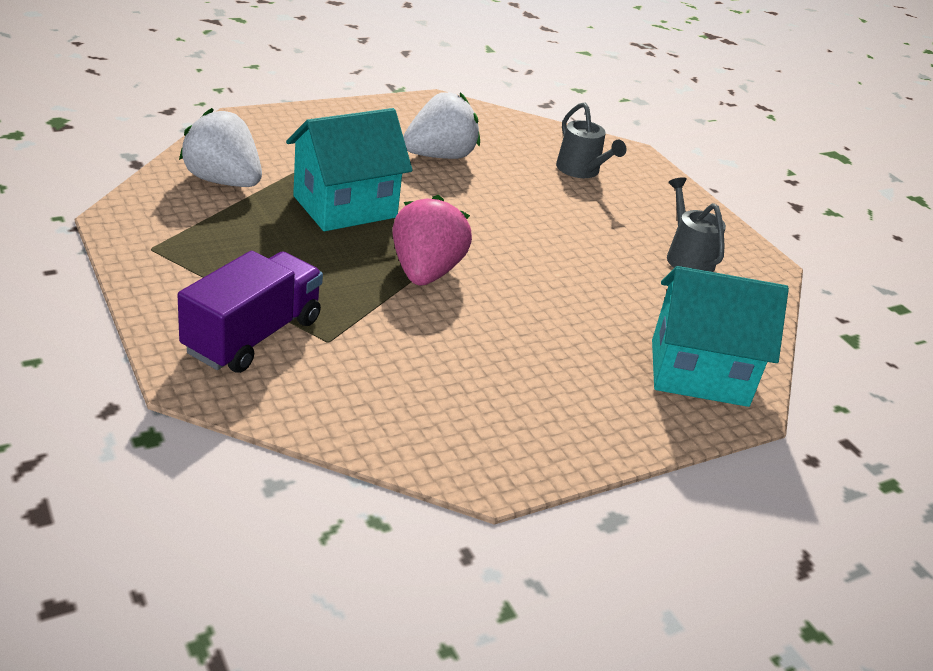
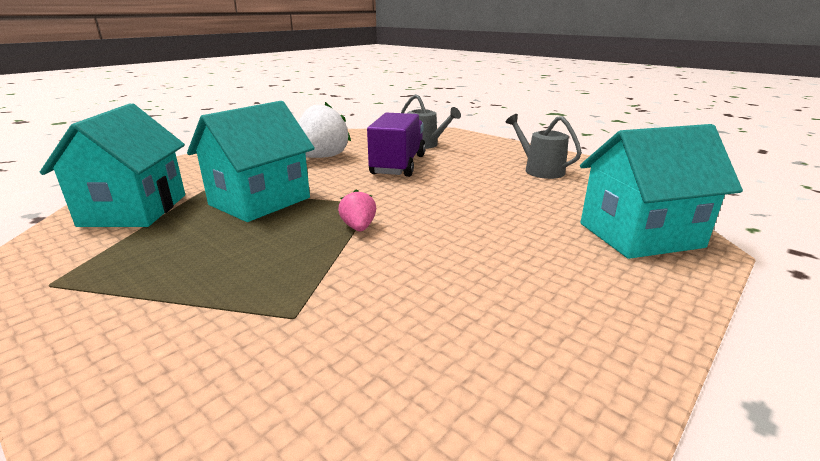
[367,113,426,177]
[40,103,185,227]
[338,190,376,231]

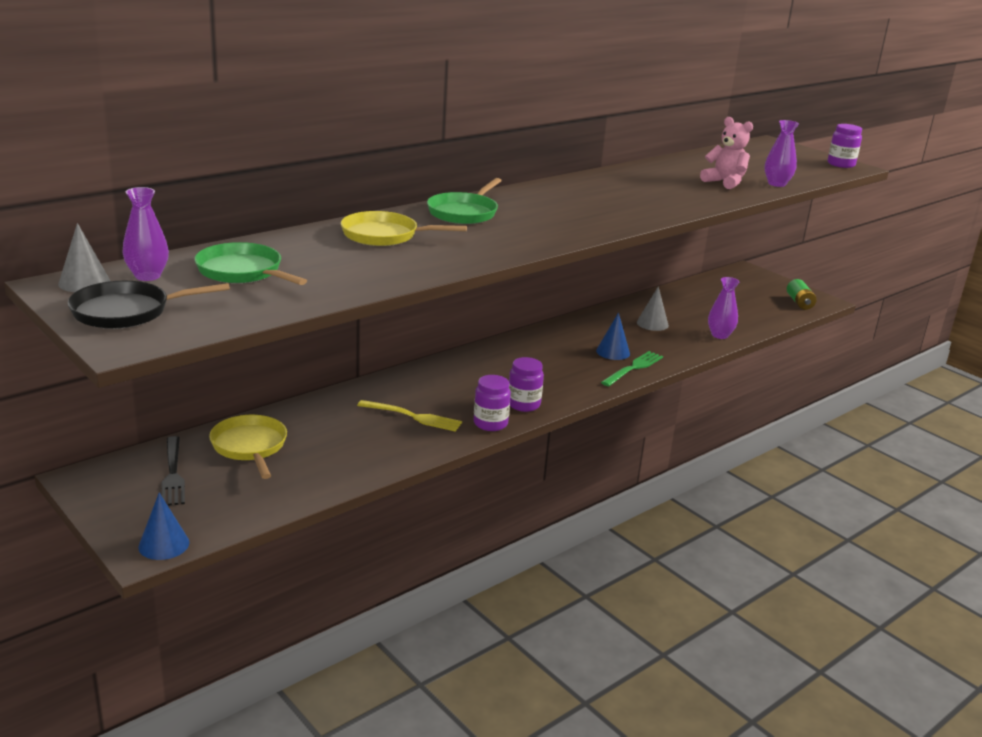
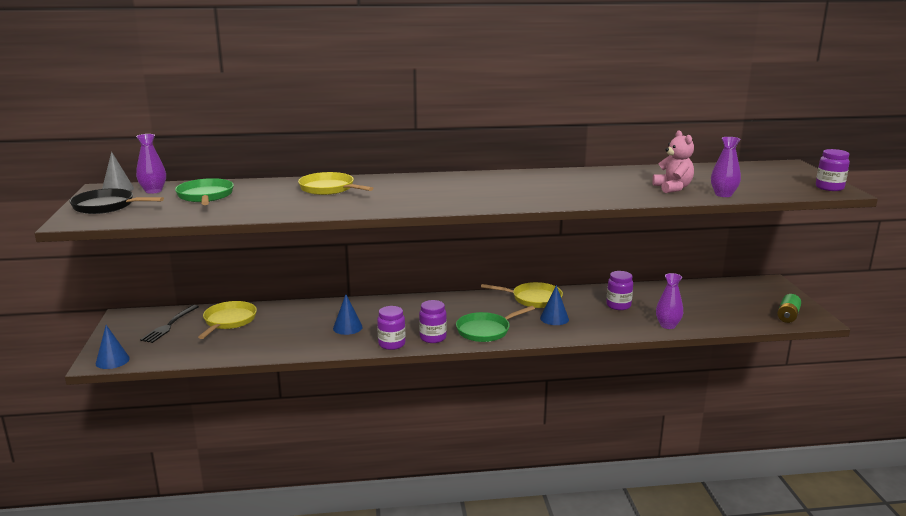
[333,294,363,335]
[456,306,535,342]
[601,351,663,386] (first image)
[606,271,633,310]
[481,282,563,308]

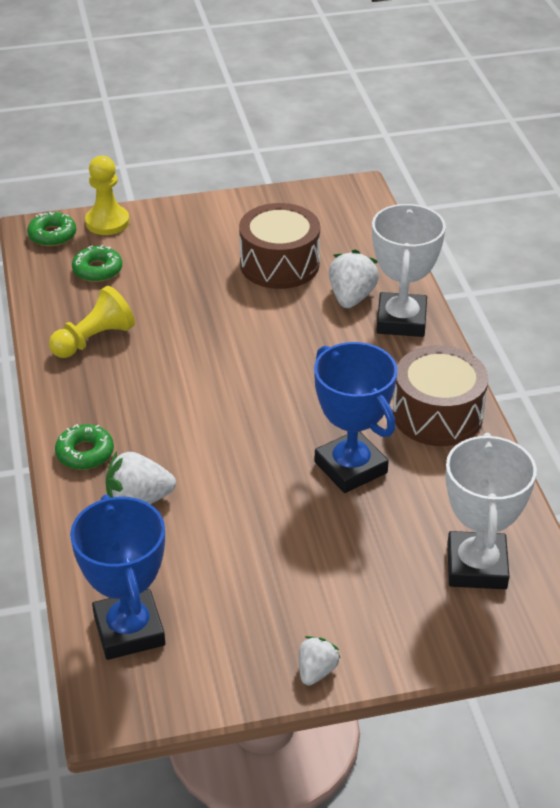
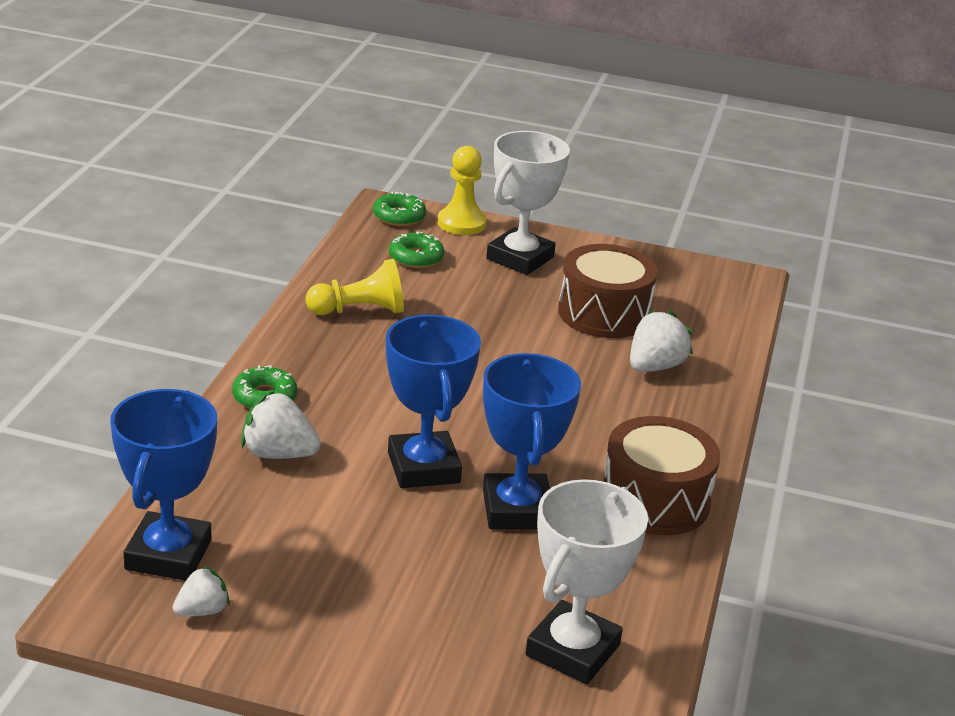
[173,566,230,617]
[486,131,570,275]
[386,315,481,488]

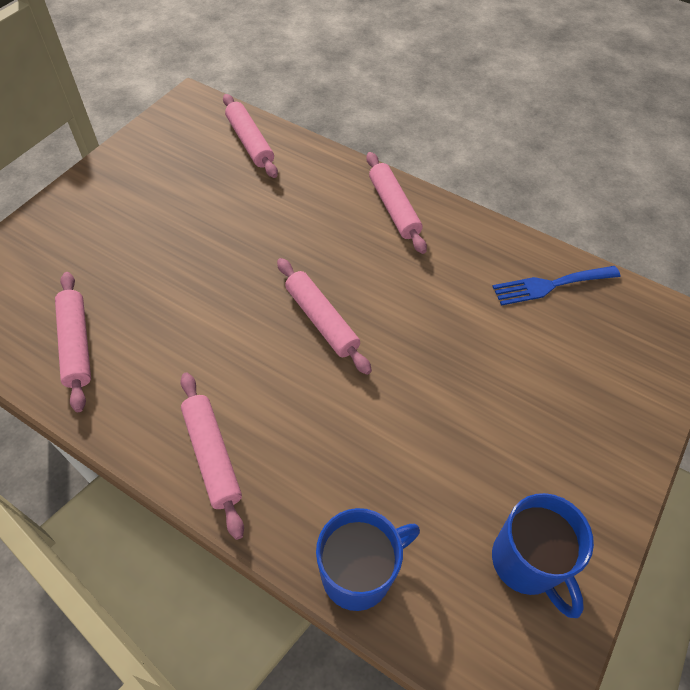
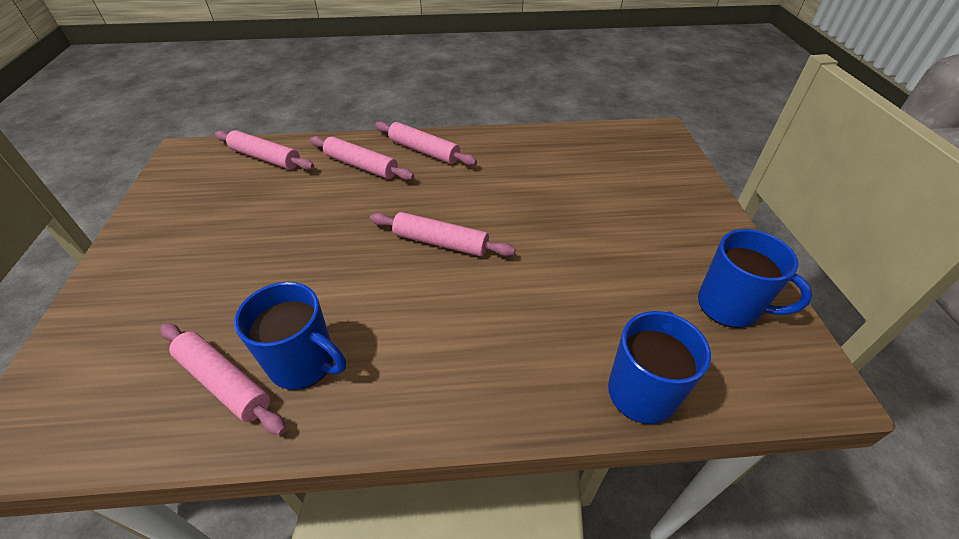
[310,136,414,180]
[492,266,621,306] (first image)
[234,282,346,390]

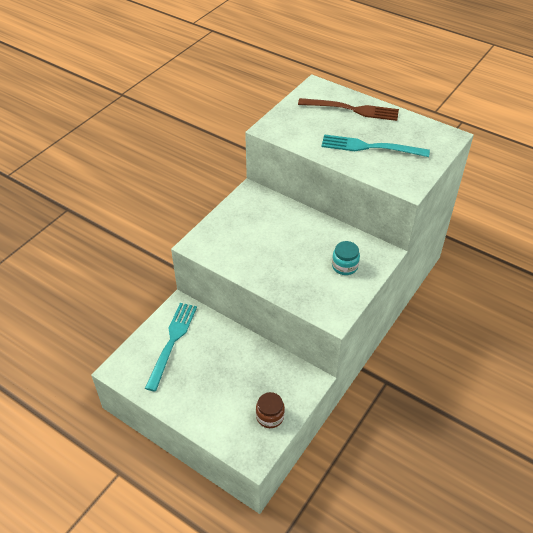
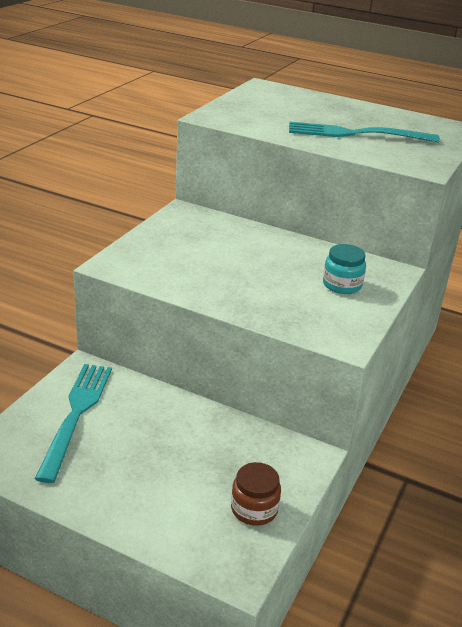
[298,98,399,121] (first image)

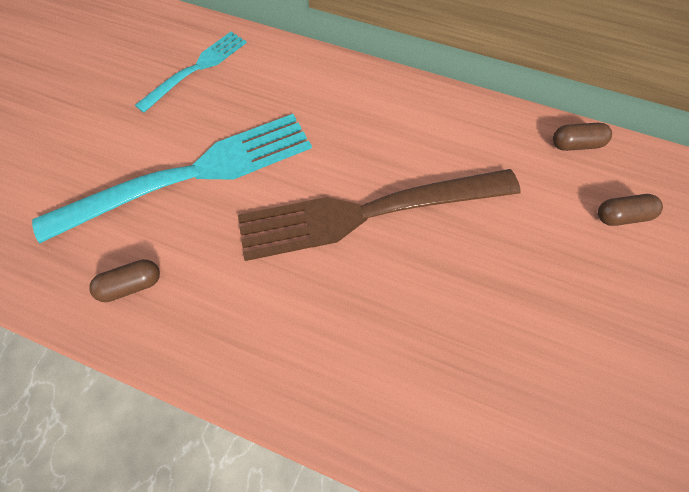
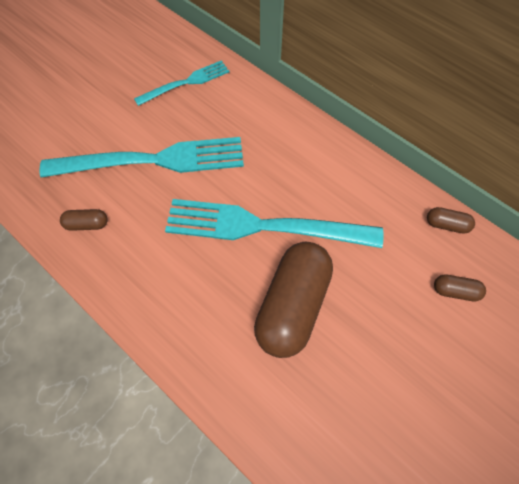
[165,199,383,248]
[254,242,333,358]

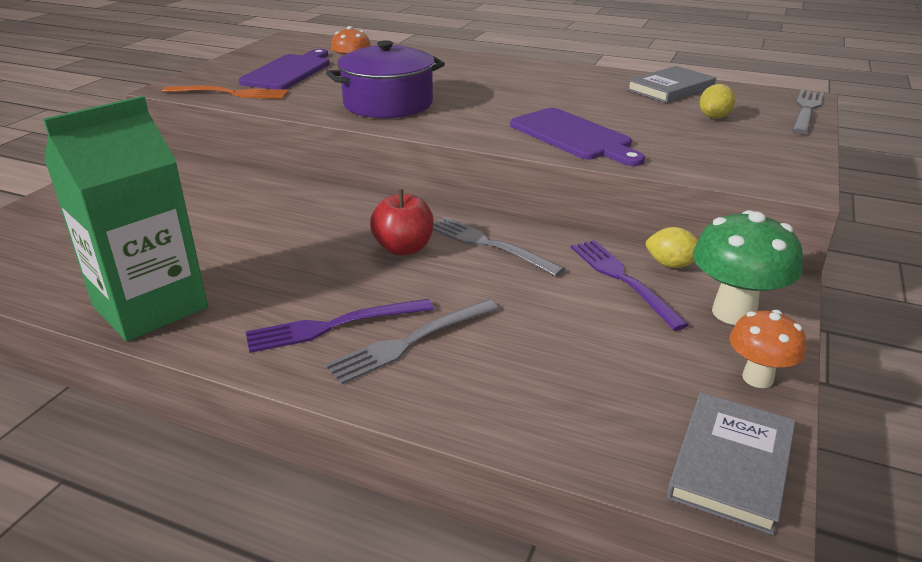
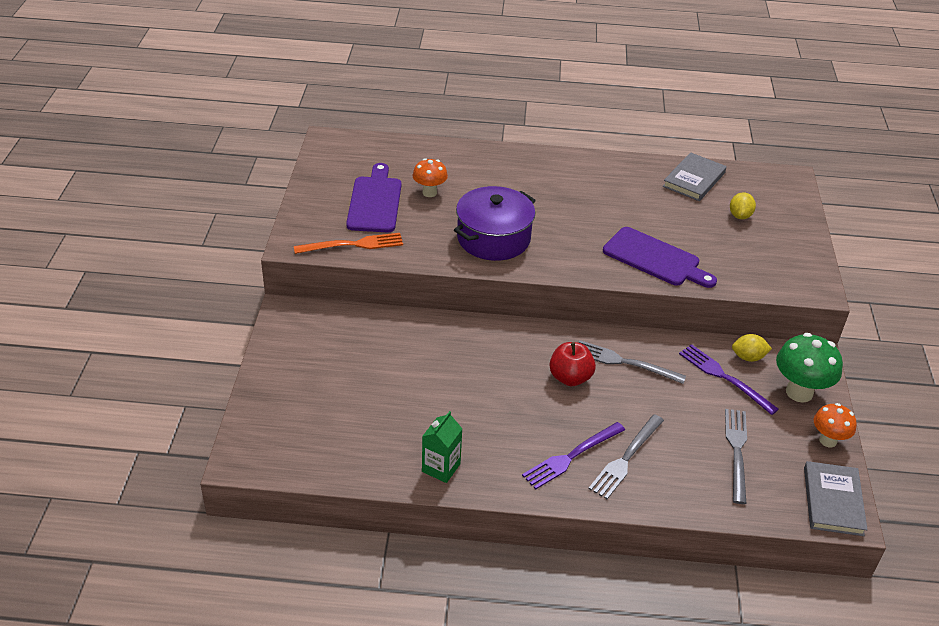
[422,411,463,483]
[725,409,747,504]

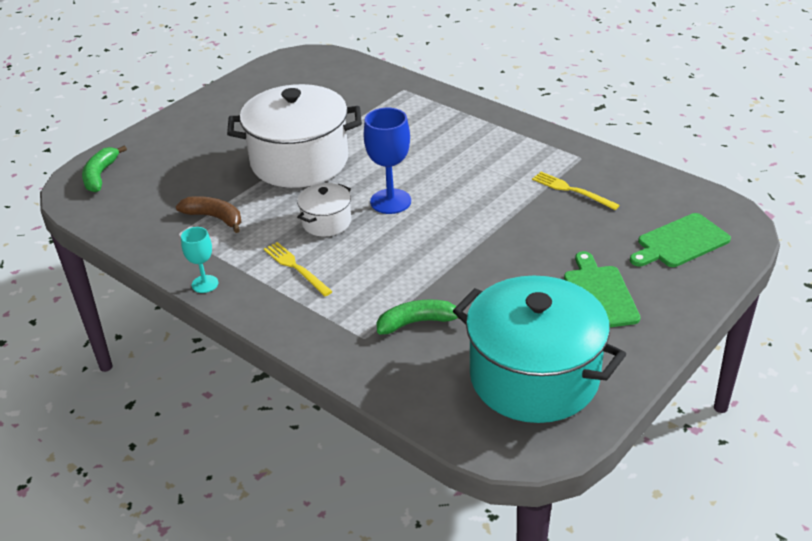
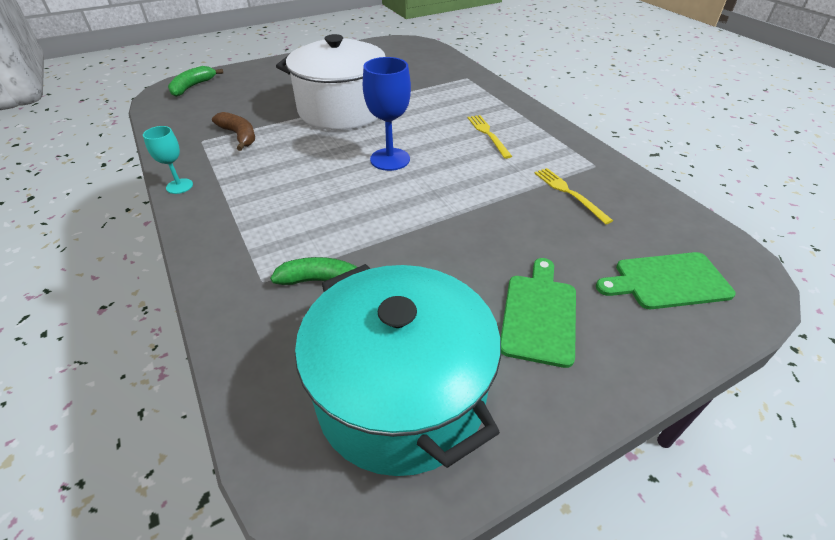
[468,115,512,159]
[297,183,351,237] (first image)

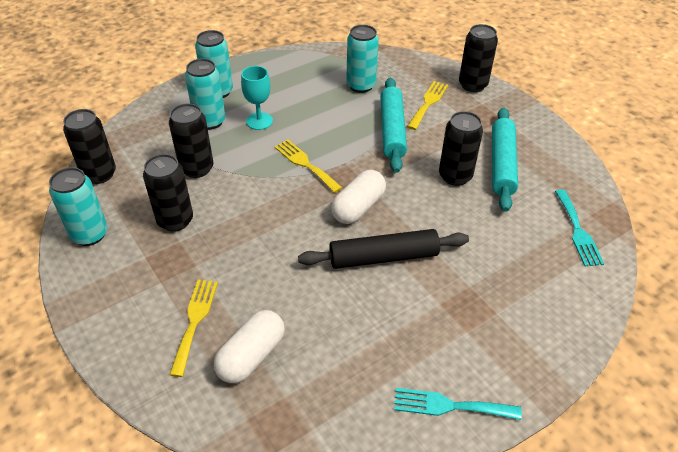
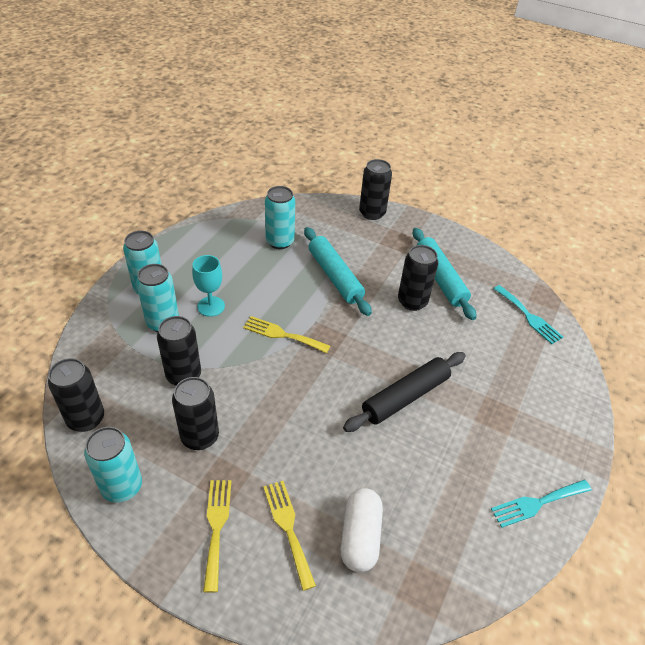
[331,170,386,224] (first image)
[203,480,231,593]

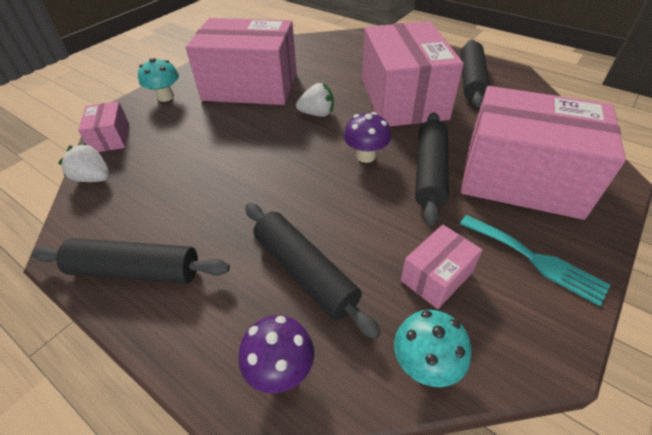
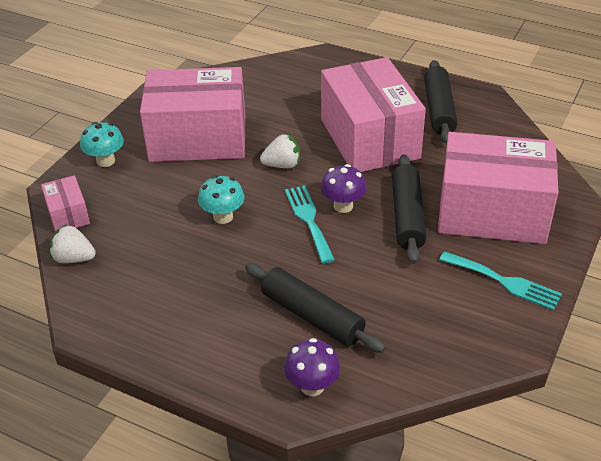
[31,238,230,284] (first image)
[198,175,245,224]
[401,225,482,309] (first image)
[285,185,335,264]

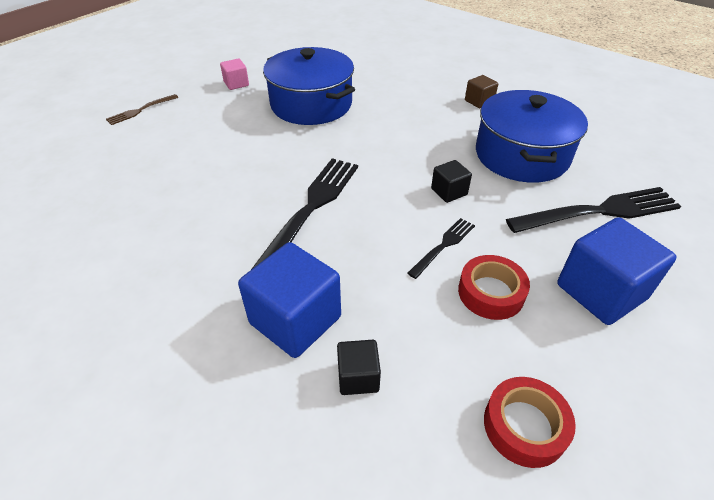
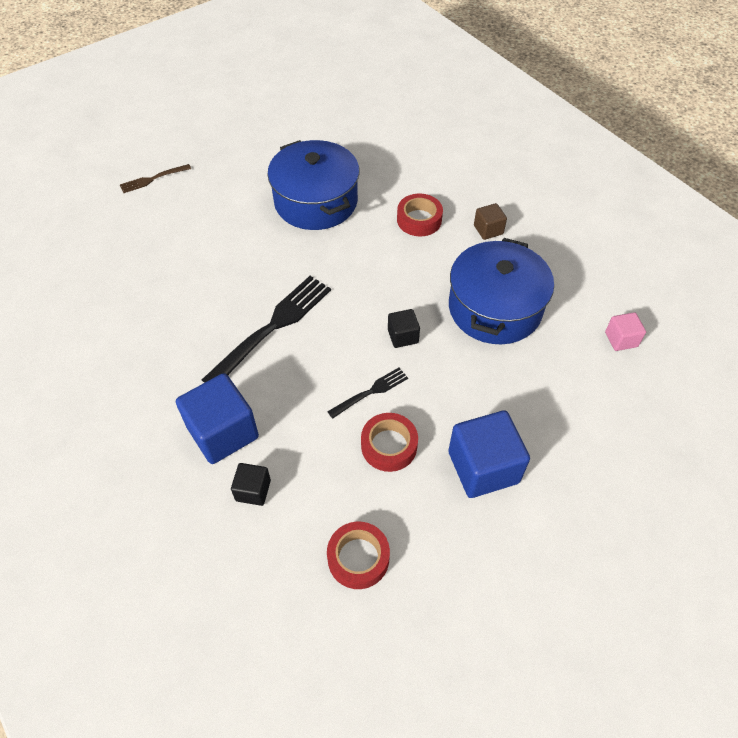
[605,312,646,351]
[506,187,681,233] (first image)
[397,194,443,236]

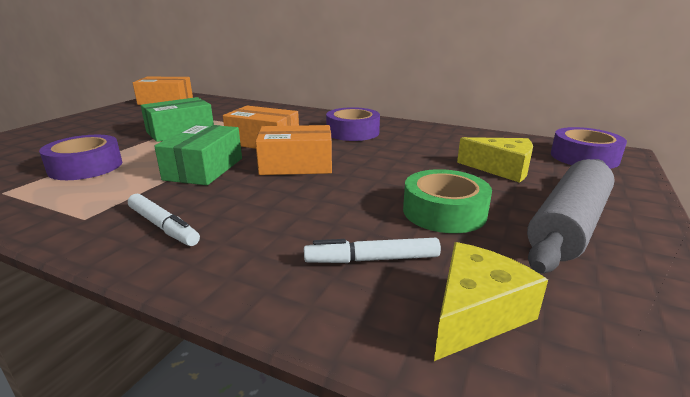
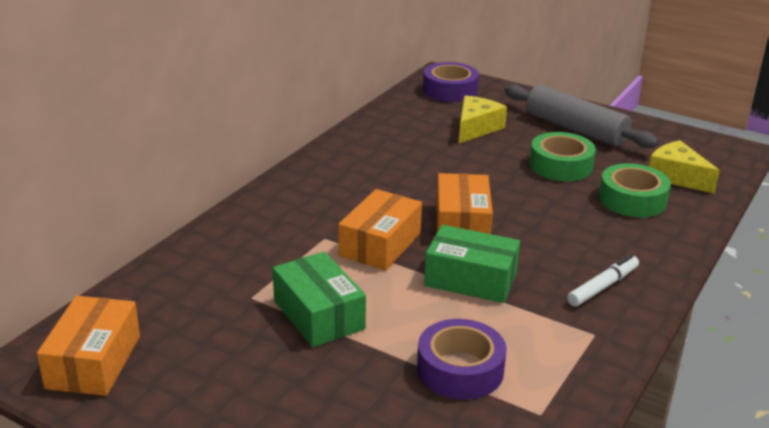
[599,163,671,218]
[326,107,380,141] (first image)

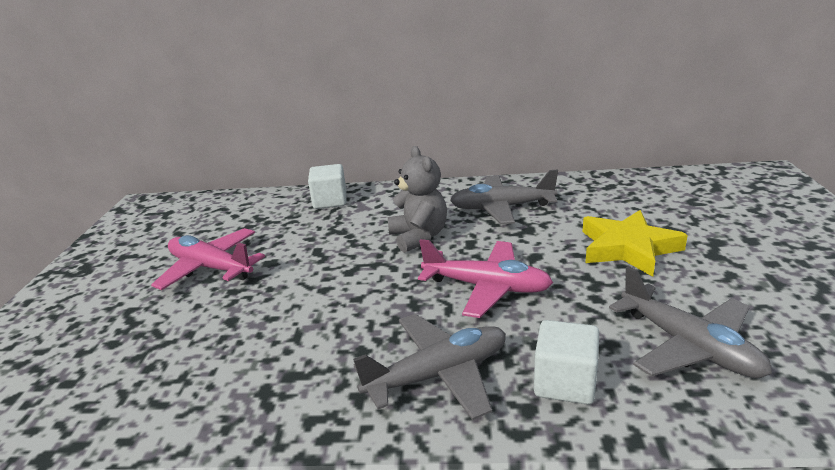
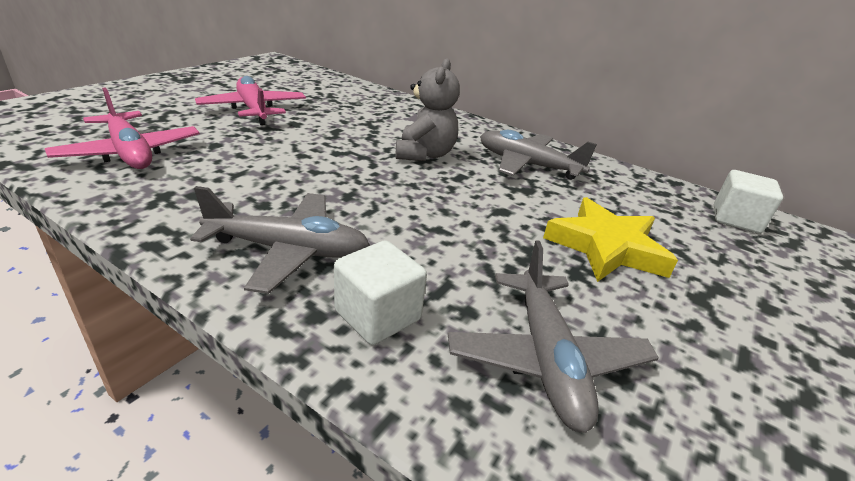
[714,170,783,234]
[45,87,200,169]

